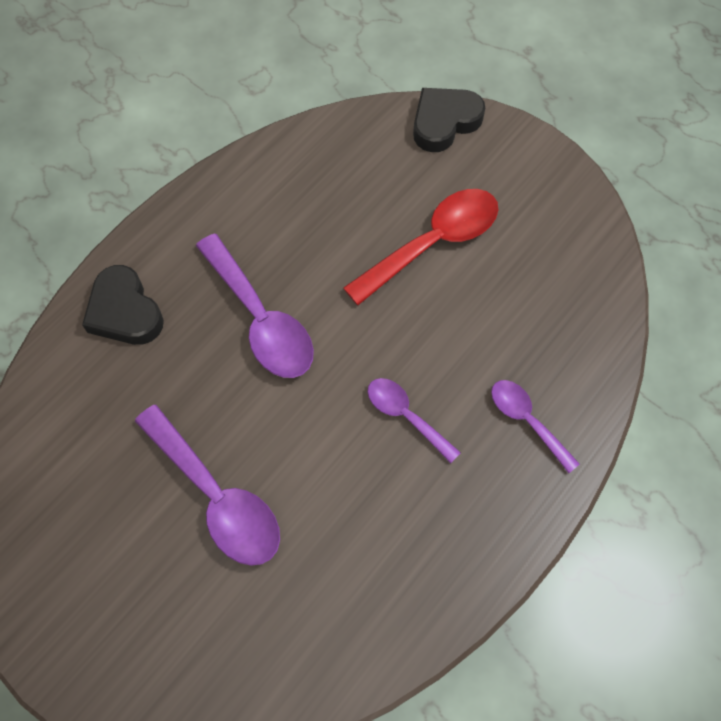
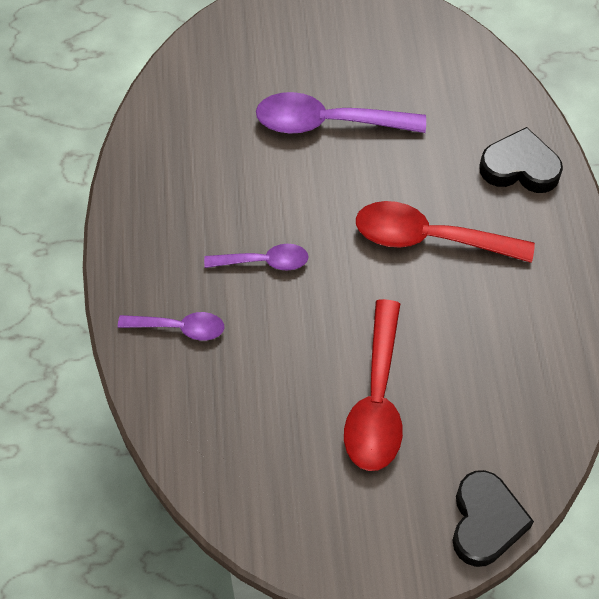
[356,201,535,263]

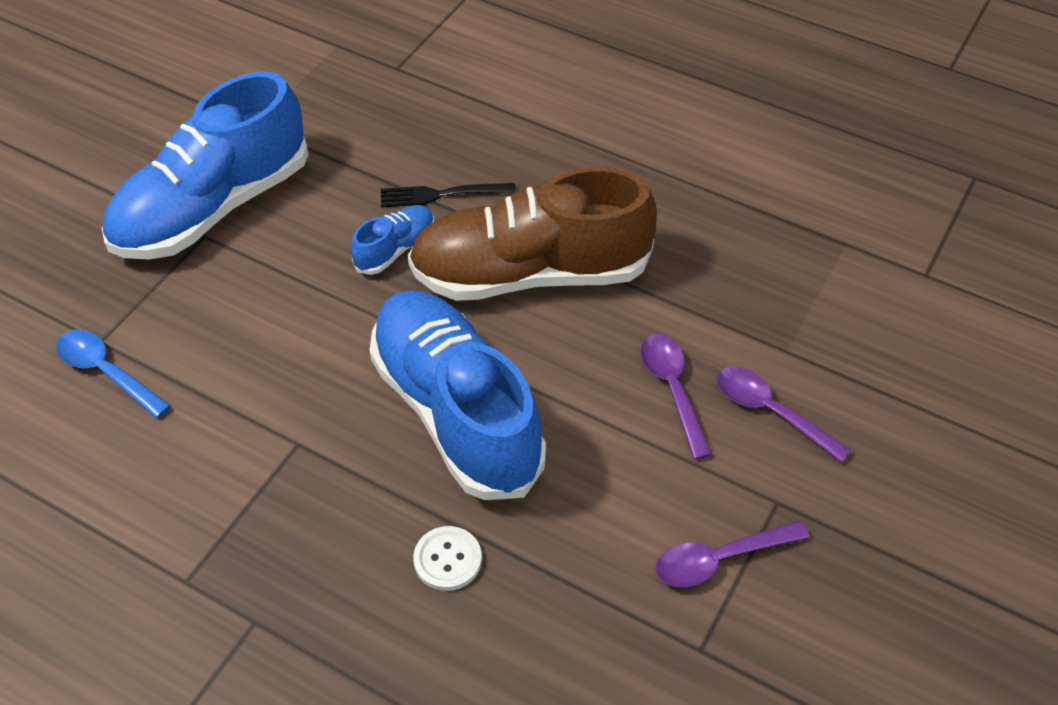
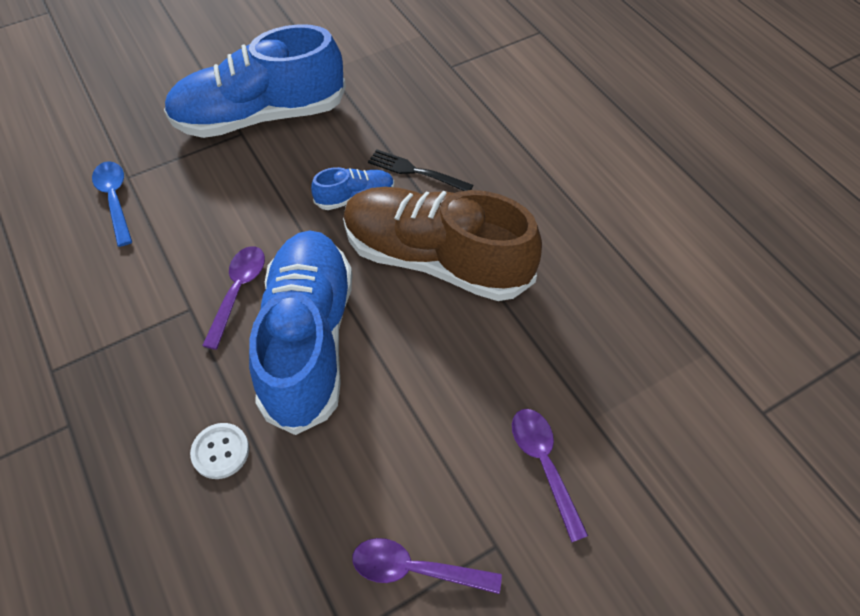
[202,246,265,350]

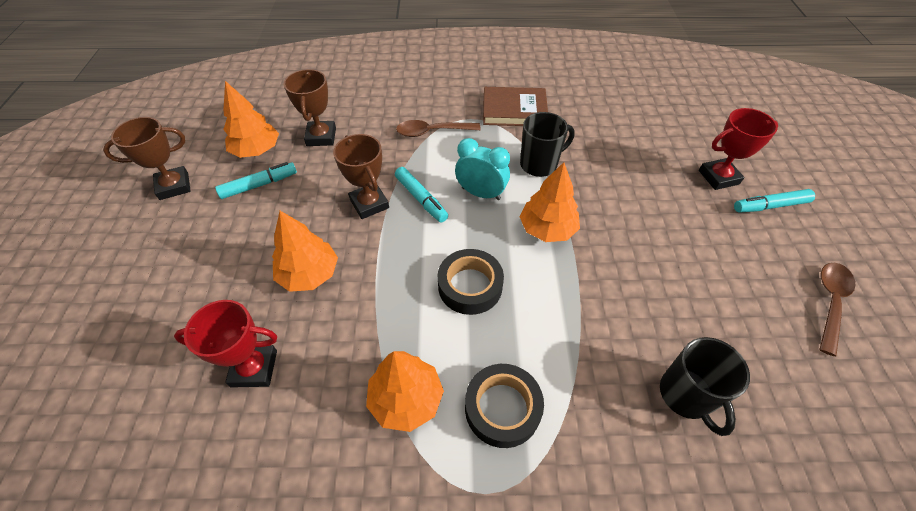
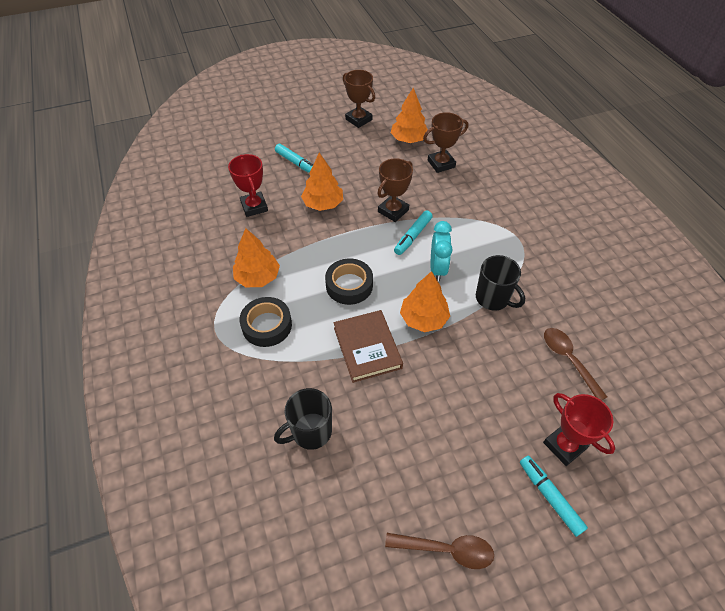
[275,144,313,173]
[544,328,607,401]
[334,310,403,383]

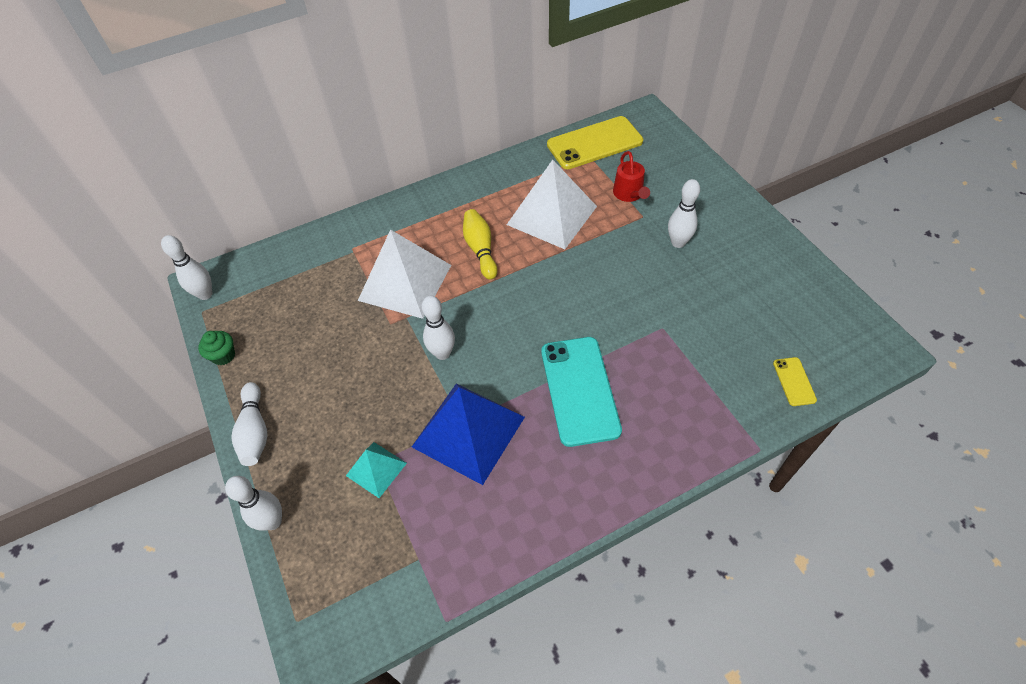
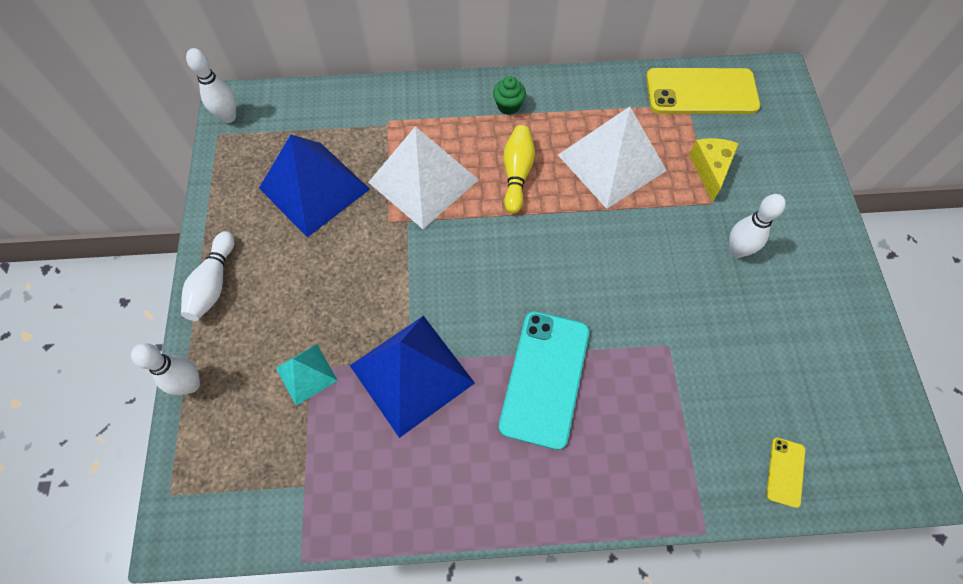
[493,76,526,115]
[422,296,455,360] (first image)
[689,138,739,202]
[259,135,370,238]

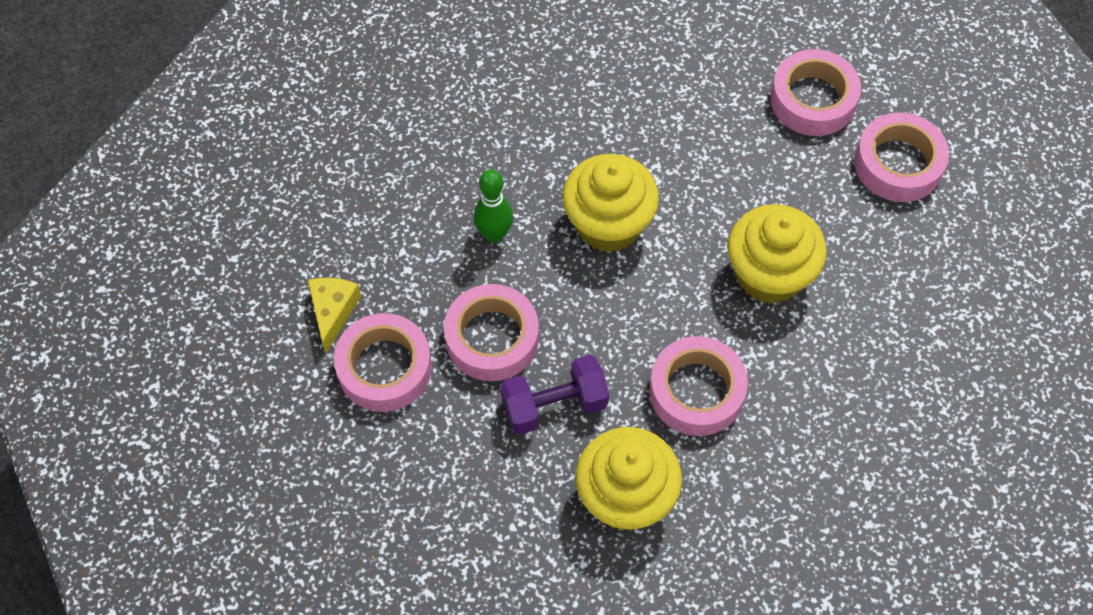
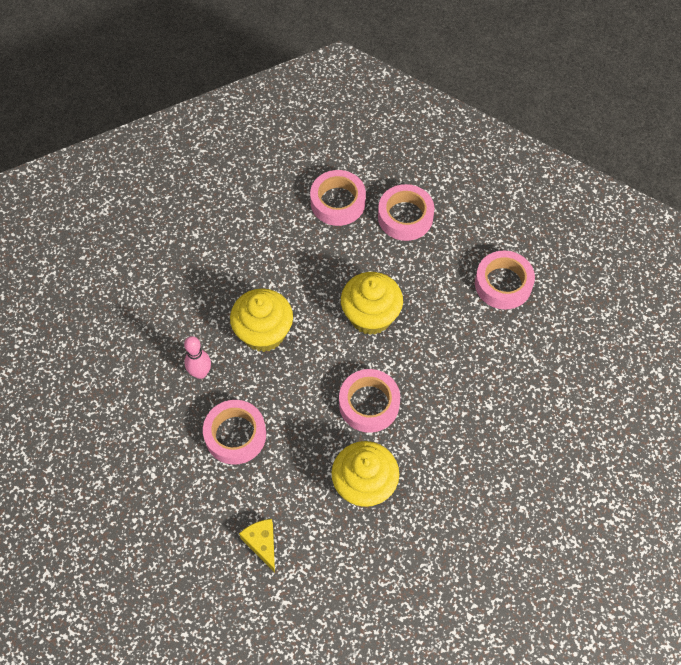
[239,519,275,572]
[475,250,535,310]
[184,336,211,379]
[501,355,609,435] (first image)

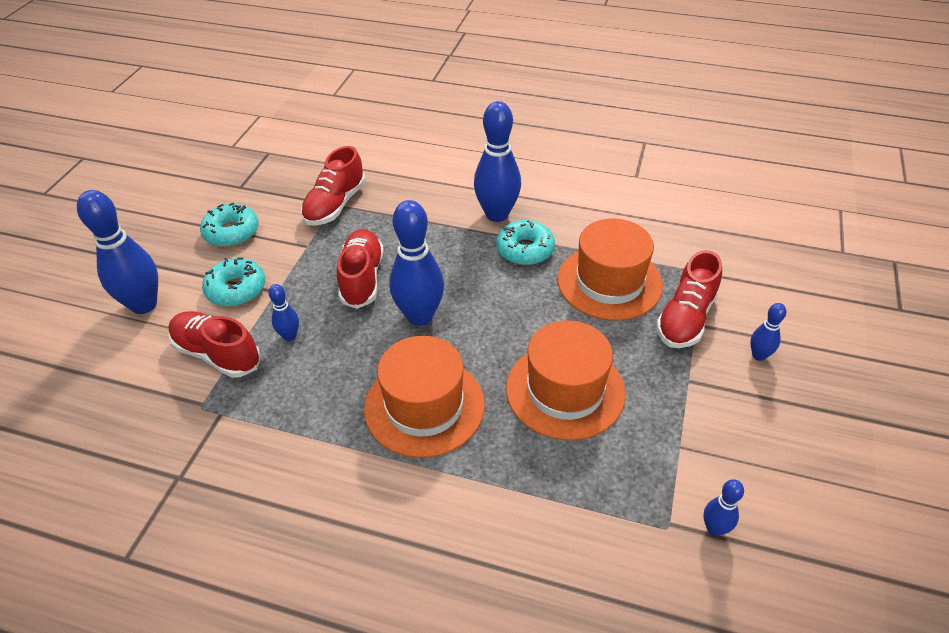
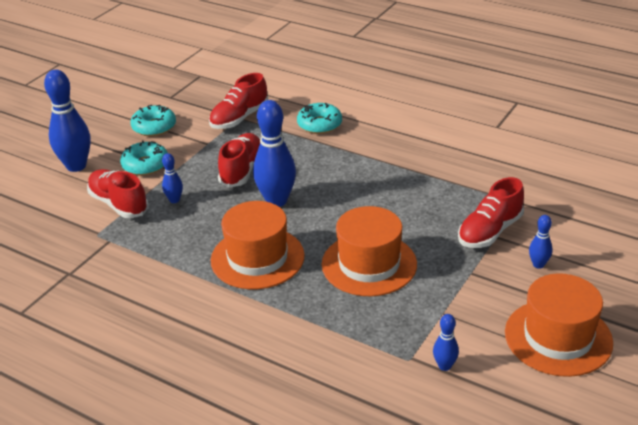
[474,101,521,222] (first image)
[297,103,342,134]
[505,273,613,377]

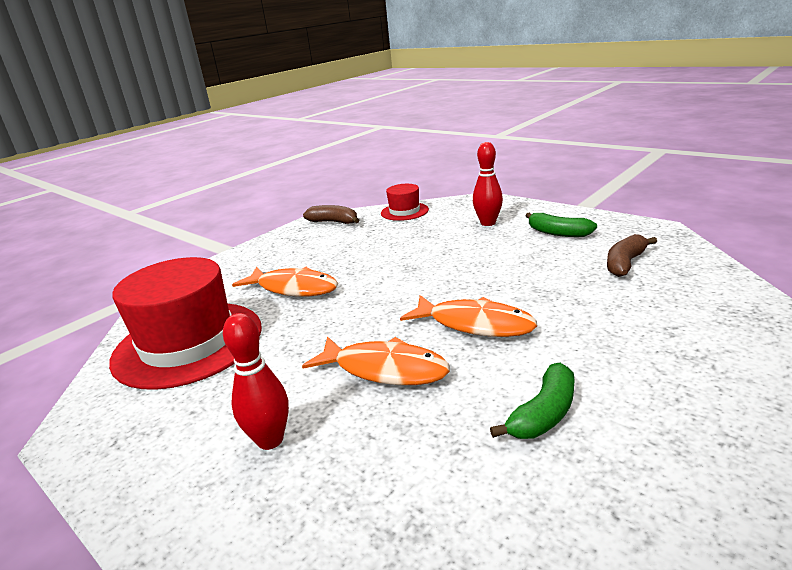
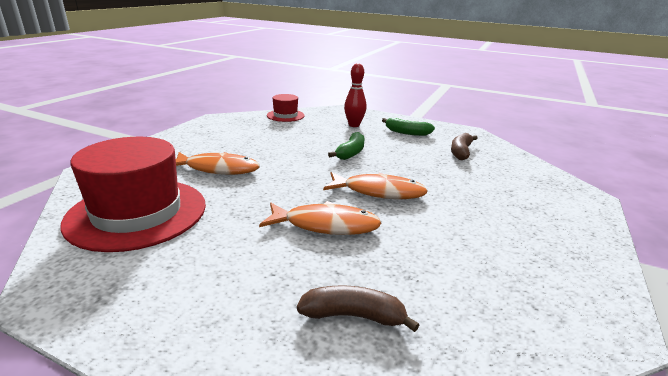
[223,313,289,450] (first image)
[297,285,419,332]
[328,132,364,160]

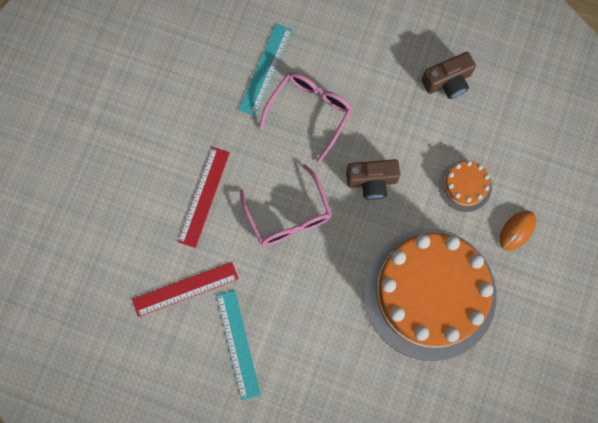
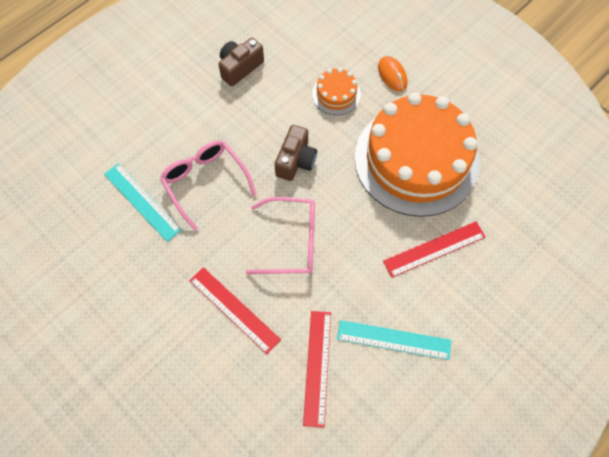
[219,38,264,86]
[383,221,485,277]

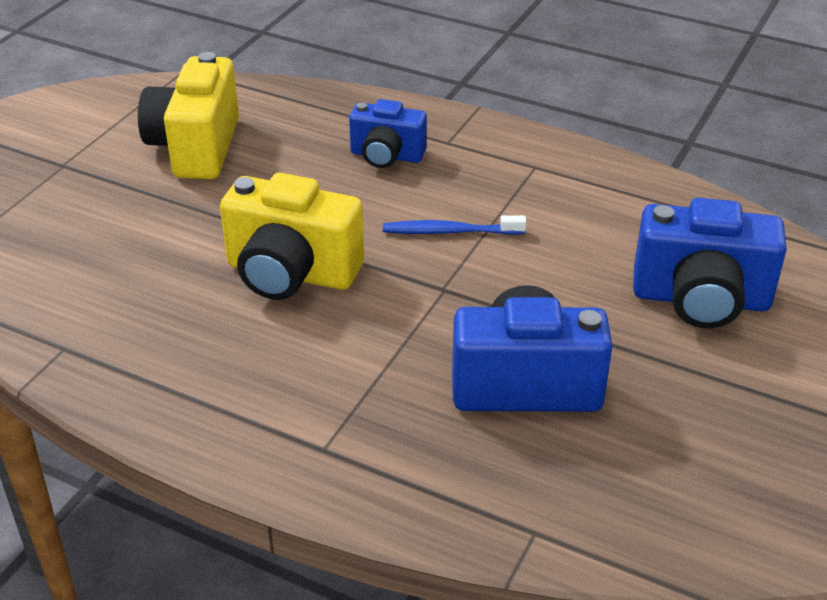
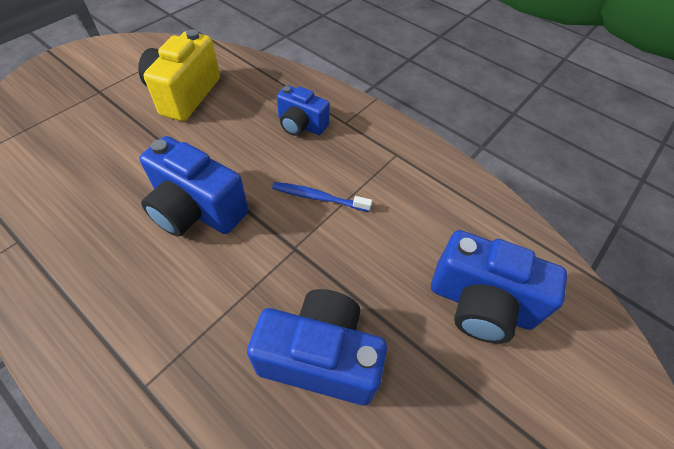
[139,136,248,237]

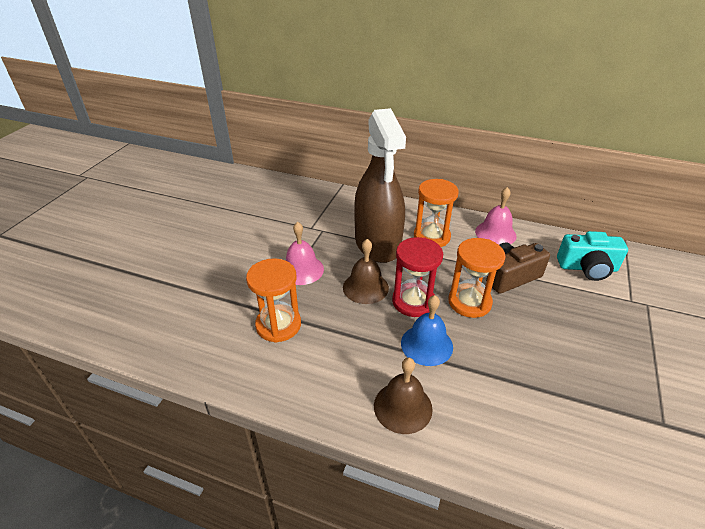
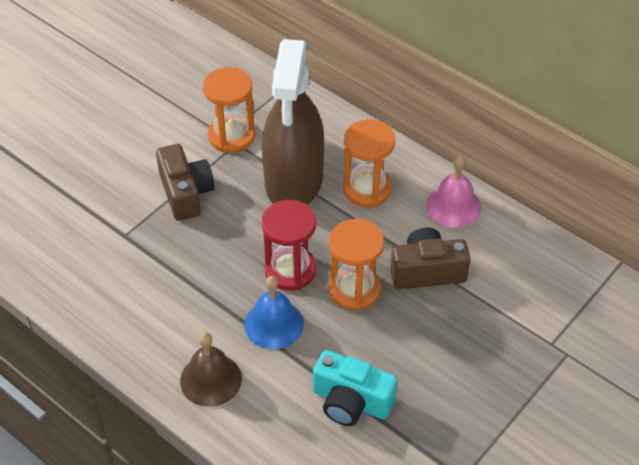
[203,67,255,153]
[156,144,214,221]
[343,239,389,304] (first image)
[313,350,398,426]

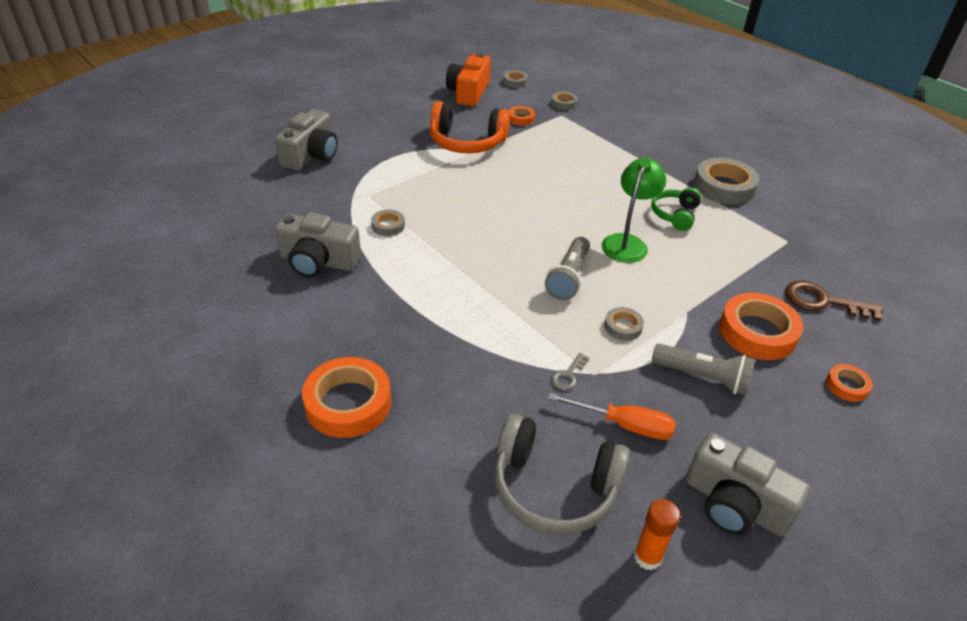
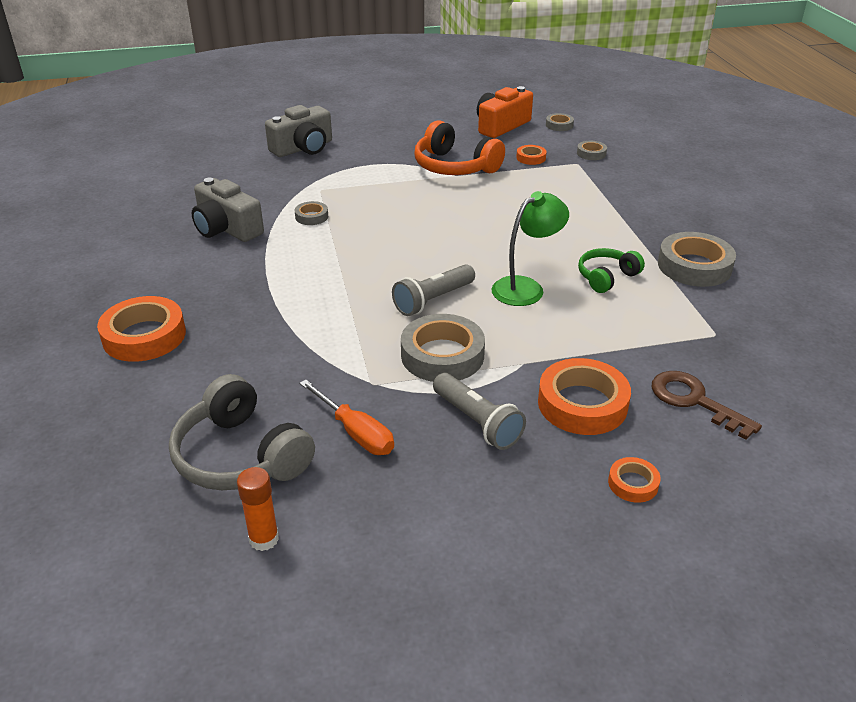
[551,353,589,390] (first image)
[401,314,485,382]
[686,433,810,537] (first image)

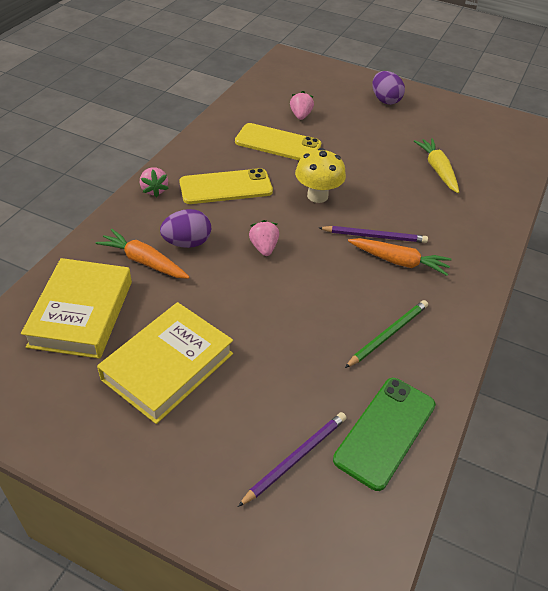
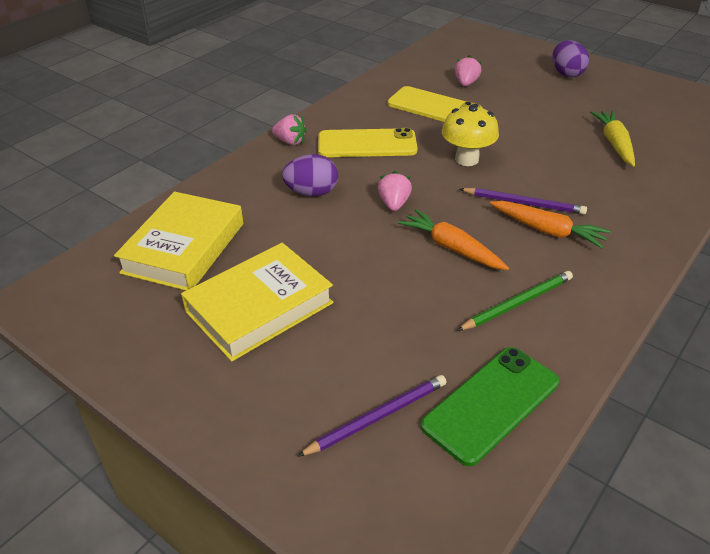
[398,209,509,270]
[272,114,307,145]

